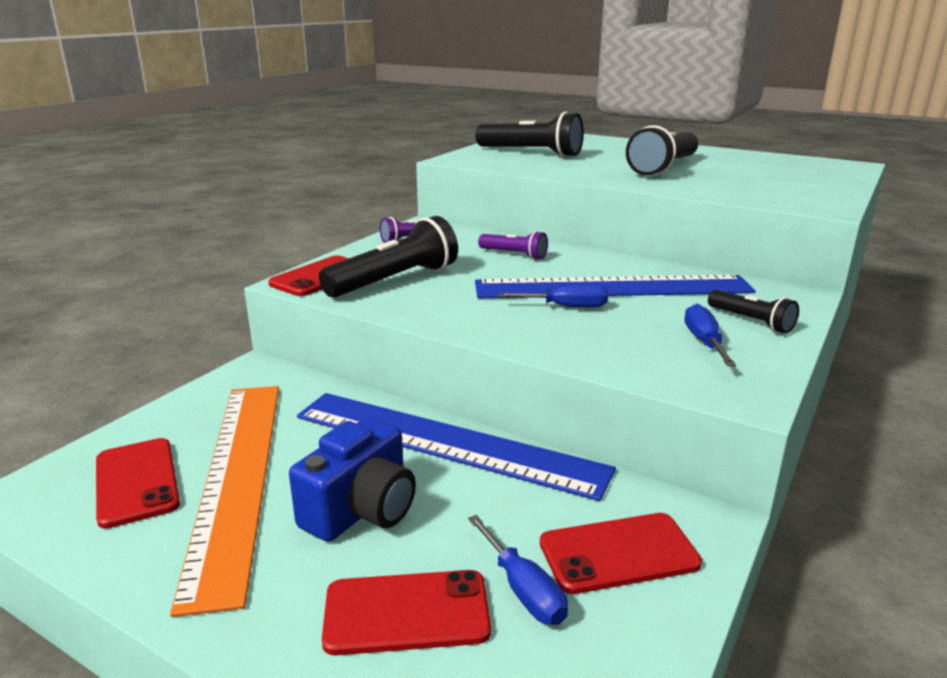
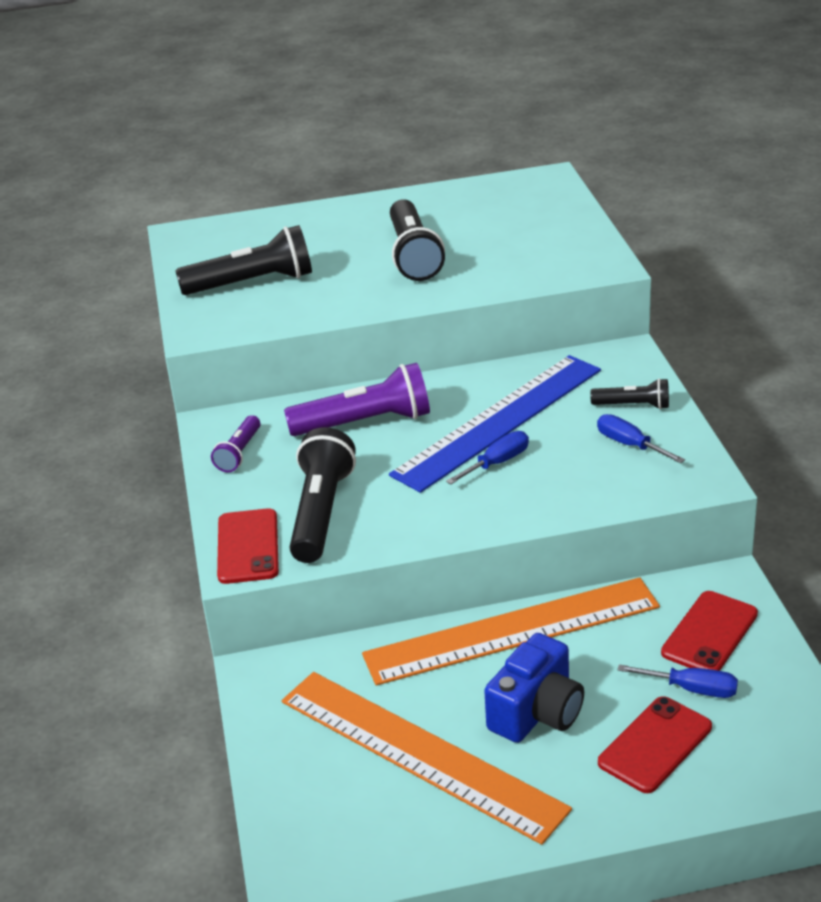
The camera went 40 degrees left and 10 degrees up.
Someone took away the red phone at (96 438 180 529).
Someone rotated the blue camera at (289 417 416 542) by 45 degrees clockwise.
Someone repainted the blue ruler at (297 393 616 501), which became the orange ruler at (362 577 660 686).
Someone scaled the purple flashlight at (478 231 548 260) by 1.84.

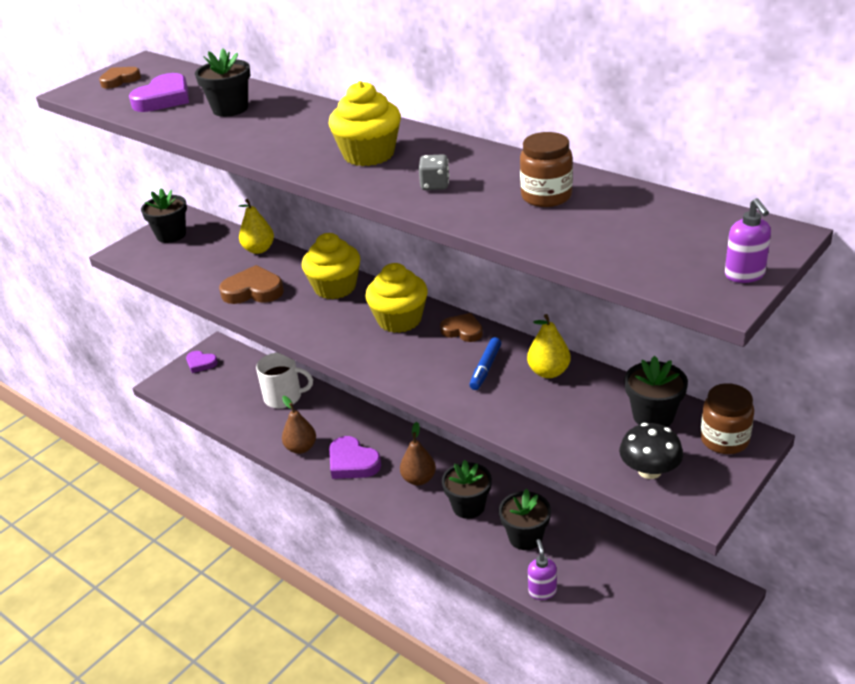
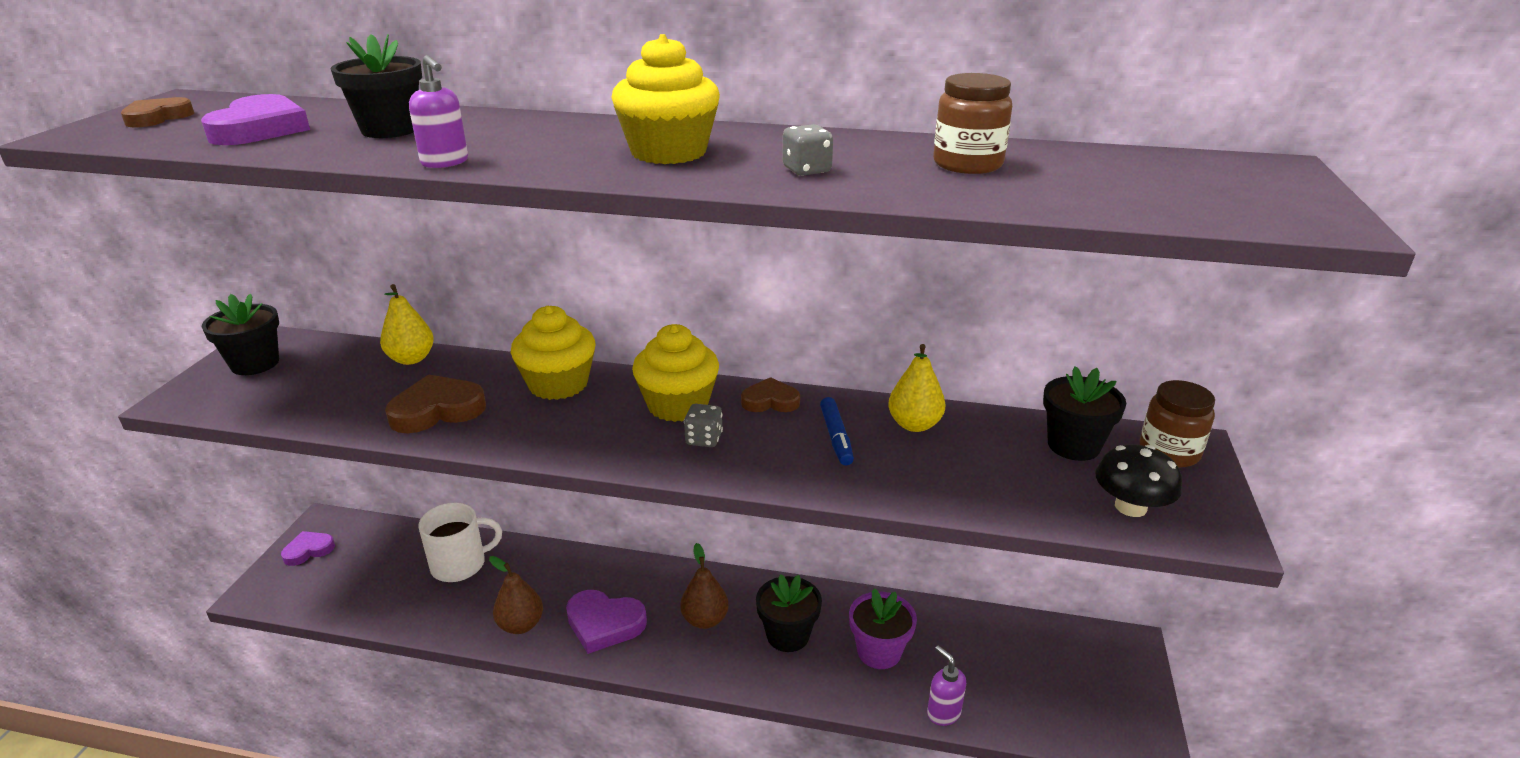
The camera went 30 degrees left and 5 degrees down.
Someone rotated the purple heart at (186 351 218 373) by 150 degrees clockwise.
Someone repainted the black flower pot at (499 489 551 550), which became the purple flower pot at (849 588 917 669).
Someone carried the purple soap dispenser from (725 198 771 283) to (409 55 468 168).
Someone put down the grey dice at (684 404 723 447).

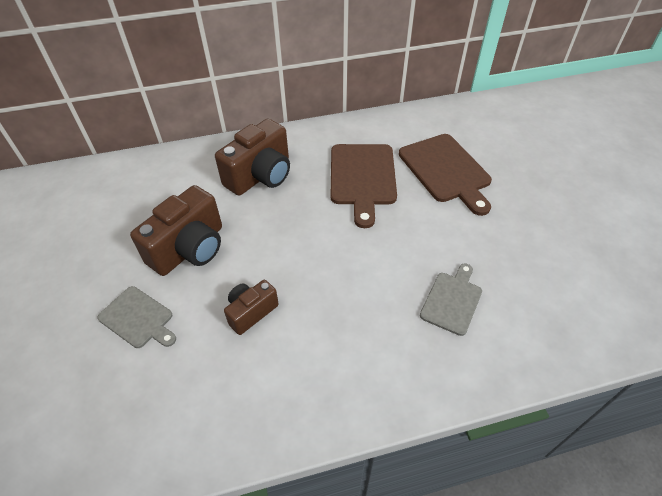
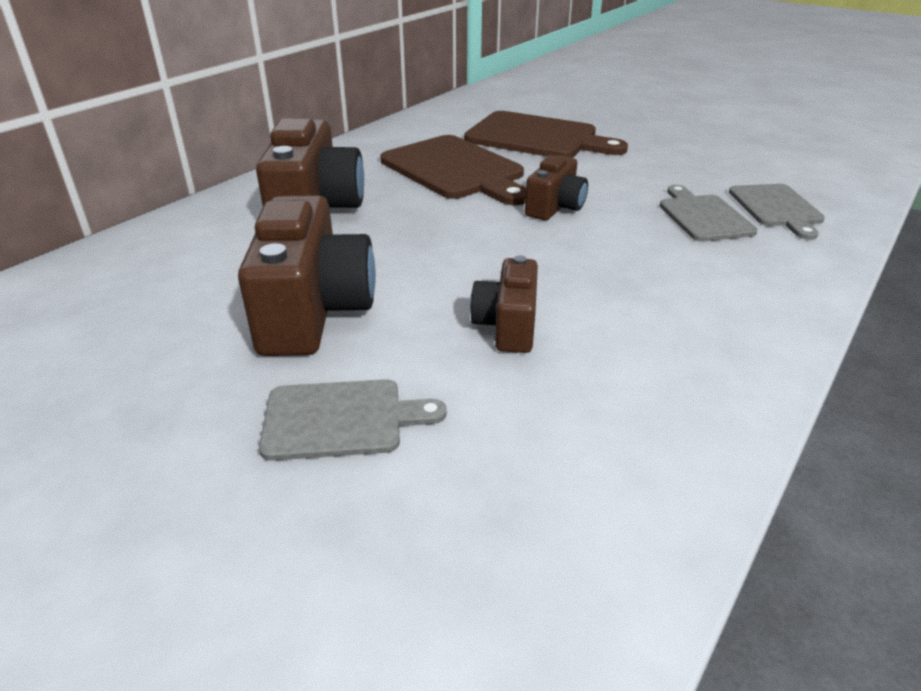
The camera went 40 degrees left and 15 degrees down.
Someone put down the brown camera at (525 155 588 220).
Someone put down the grey cutting board at (729 184 825 240).

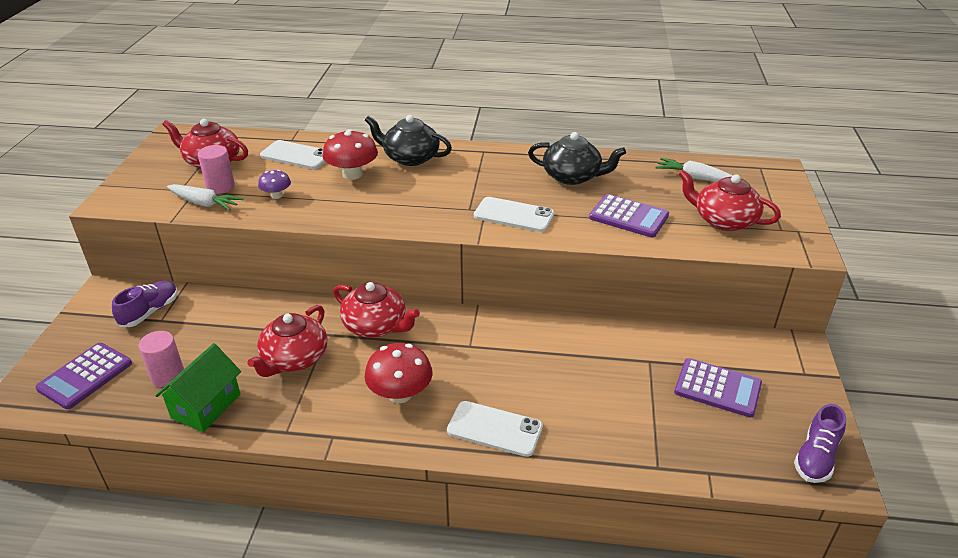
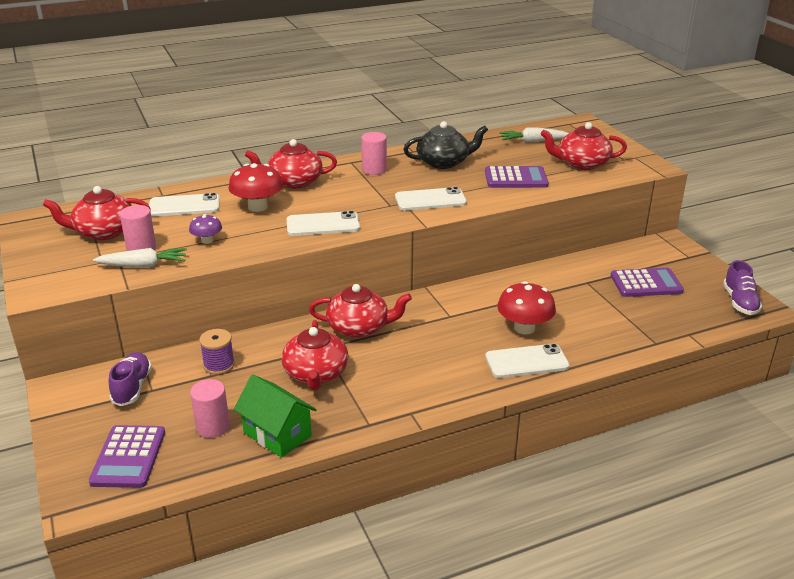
The camera went 30 degrees left and 5 degrees down.
Someone rotated the green house at (155 343 241 432) by 45 degrees counterclockwise.
Someone repainted the black teapot at (365 115 452 166), which became the red teapot at (245 139 337 189).
Someone carried the red mushroom from (365 343 433 403) to (497 281 556 335).
Someone put down the purple spool at (199 329 235 375).
Someone put down the white phone at (287 211 360 236).
Someone put down the pink cylinder at (361 132 387 175).

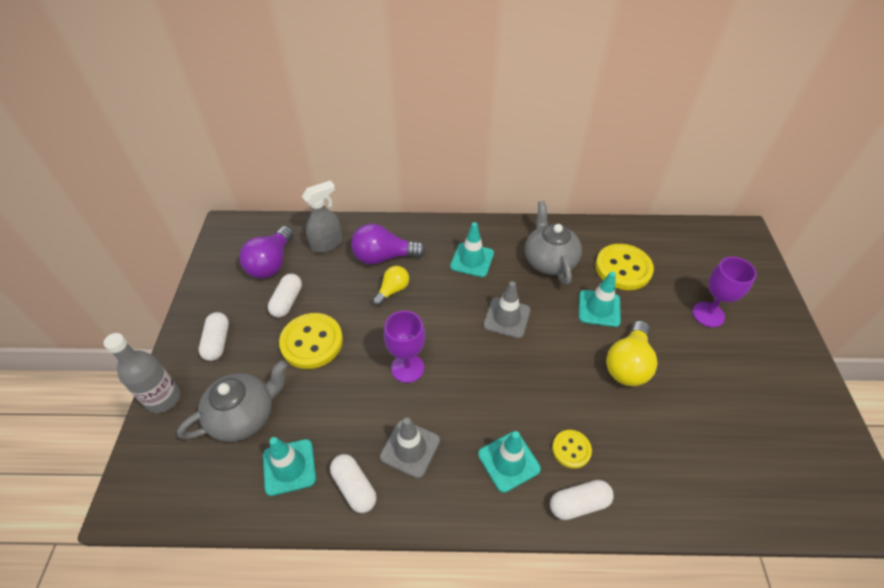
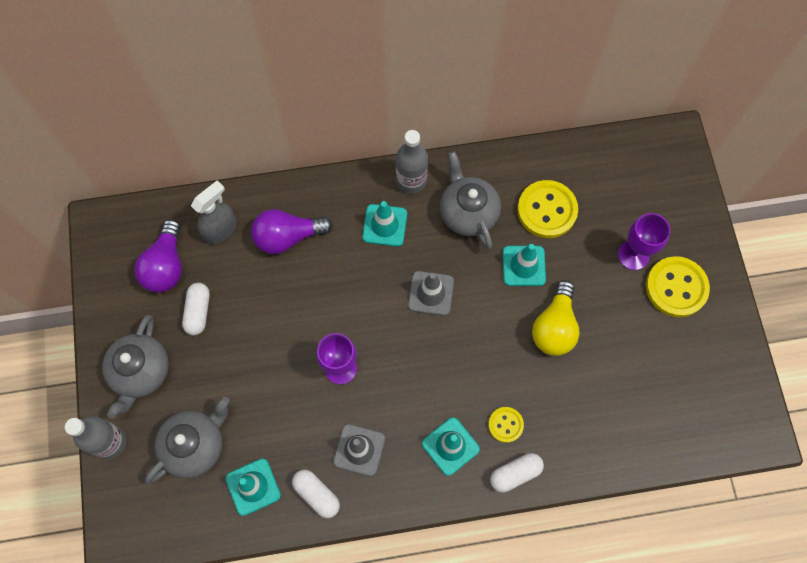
The camera went 10 degrees left and 20 degrees up.
Someone swapped the white capsule at (199 312 229 361) for the grey teapot at (102 315 169 418).
Someone carried the yellow button from (279 313 343 369) to (646 256 710 317).
Someone took away the yellow light bulb at (372 266 409 306).
Someone put down the grey bottle at (396 130 428 194).

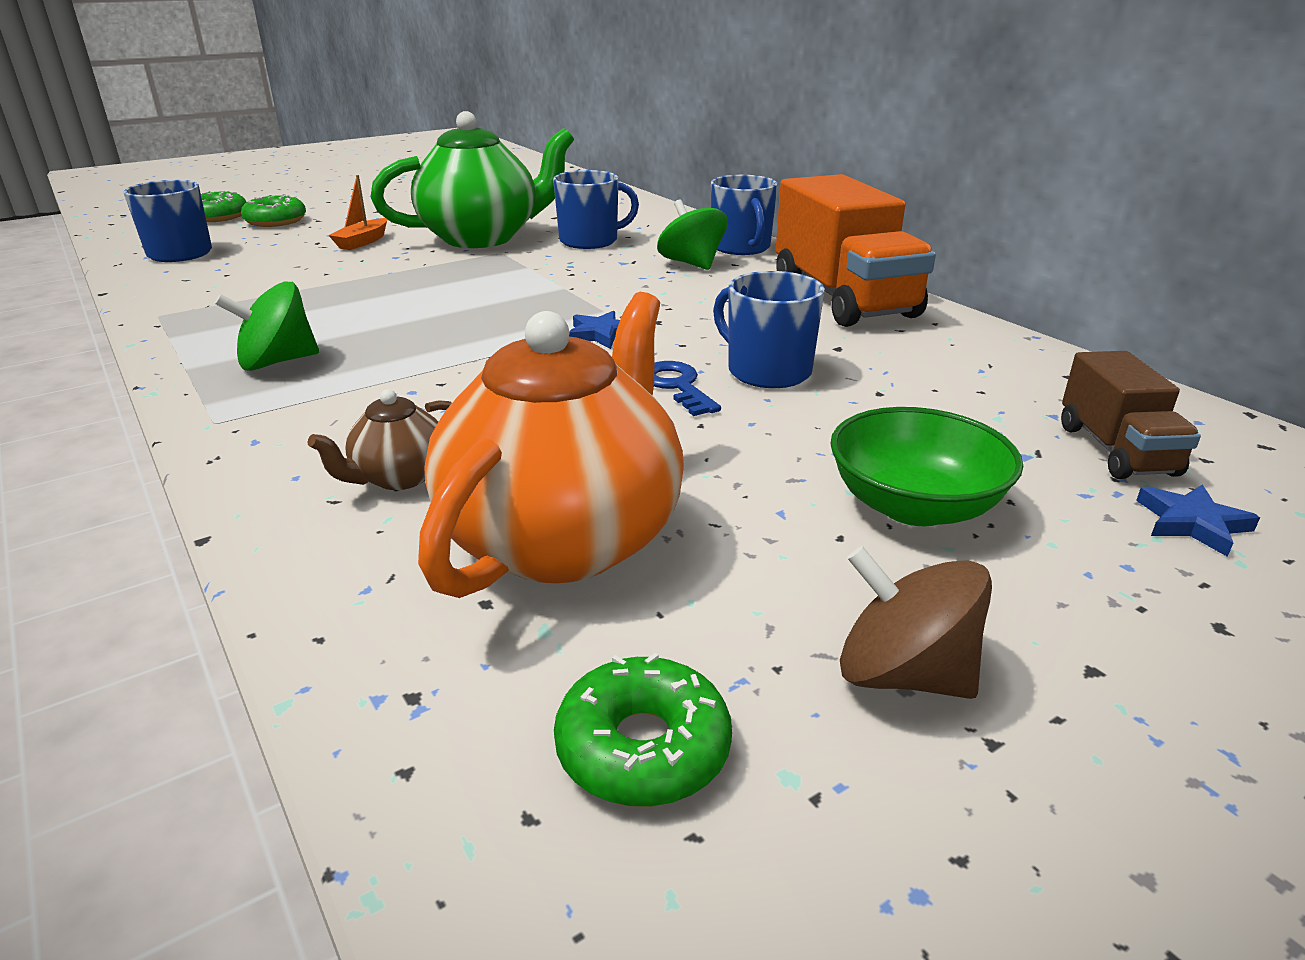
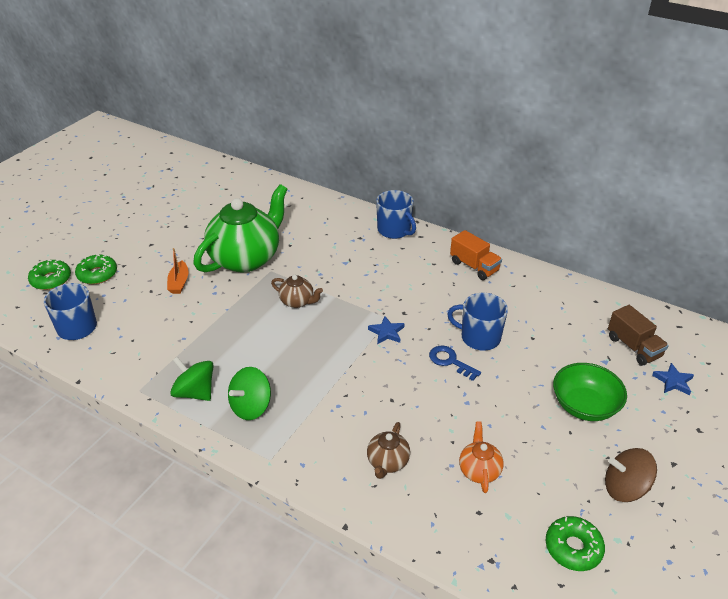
The camera went 25 degrees left and 10 degrees up.
Someone scaled the orange teapot at (418 292 684 598) by 0.44.
Someone took away the blue mug at (553 170 639 249).
Someone carried the green spinning top from (657 199 728 270) to (170 357 214 401).
Someone scaled the orange truck at (776 174 936 327) by 0.54.
Someone put down the brown teapot at (271 275 323 308).

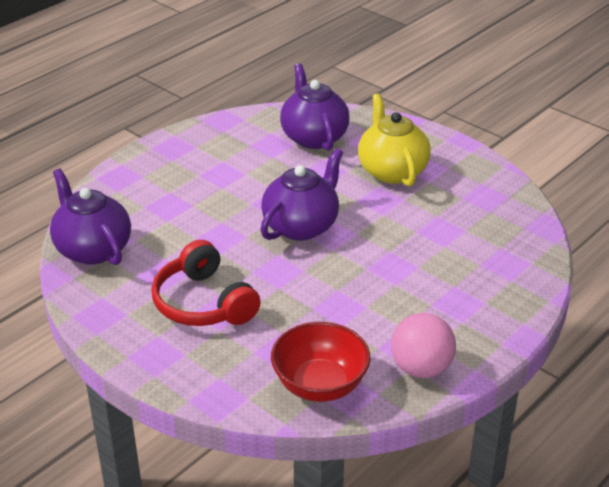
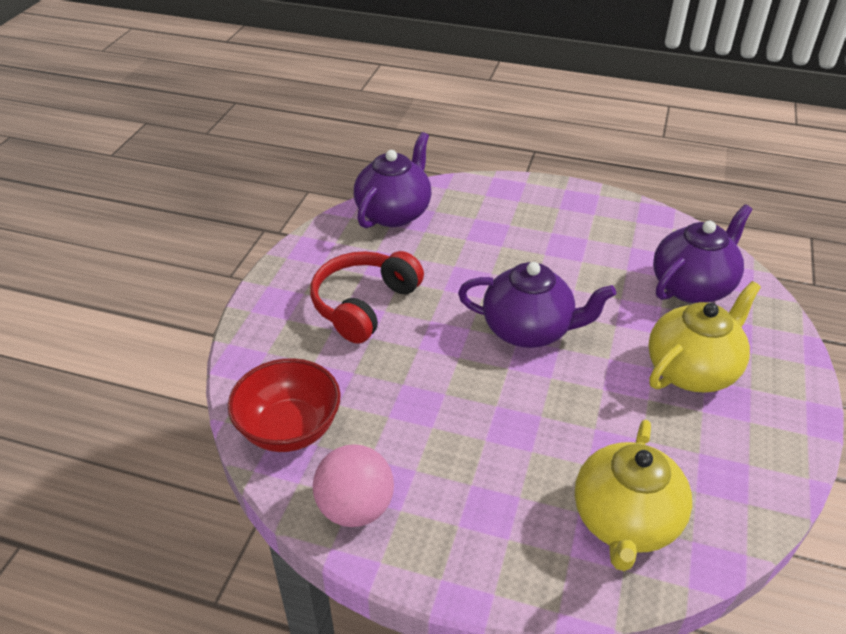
The camera went 65 degrees right and 5 degrees up.
Someone put down the yellow teapot at (575 420 692 571).

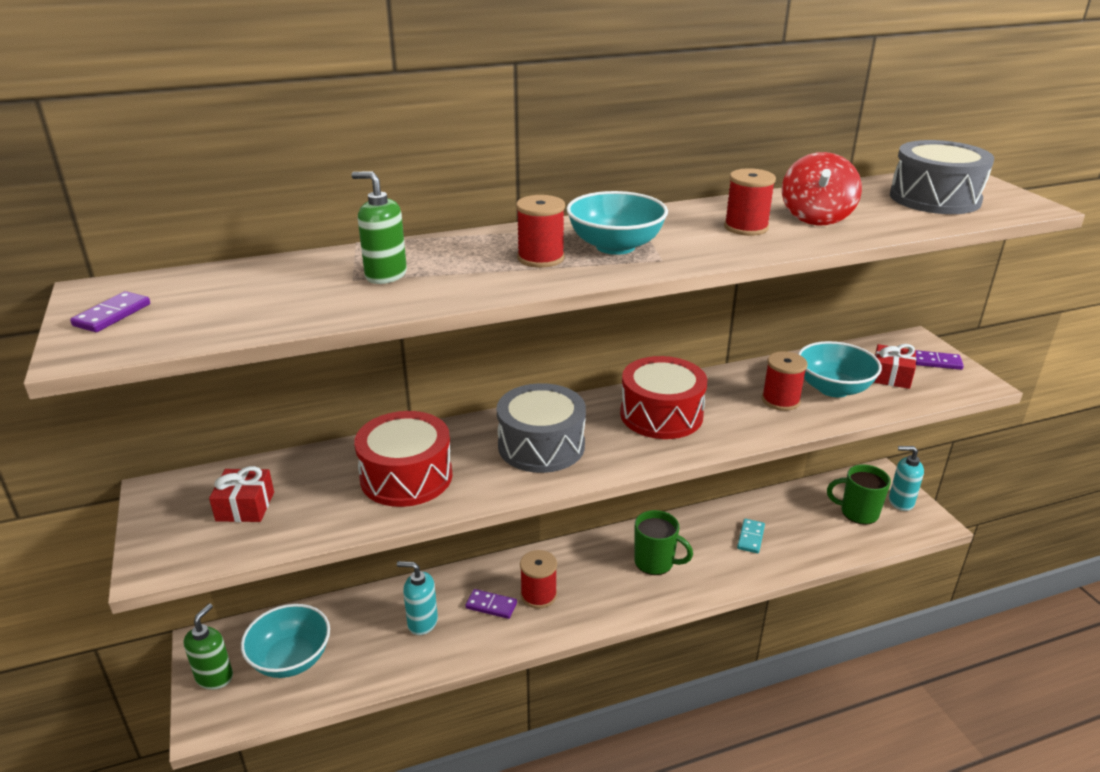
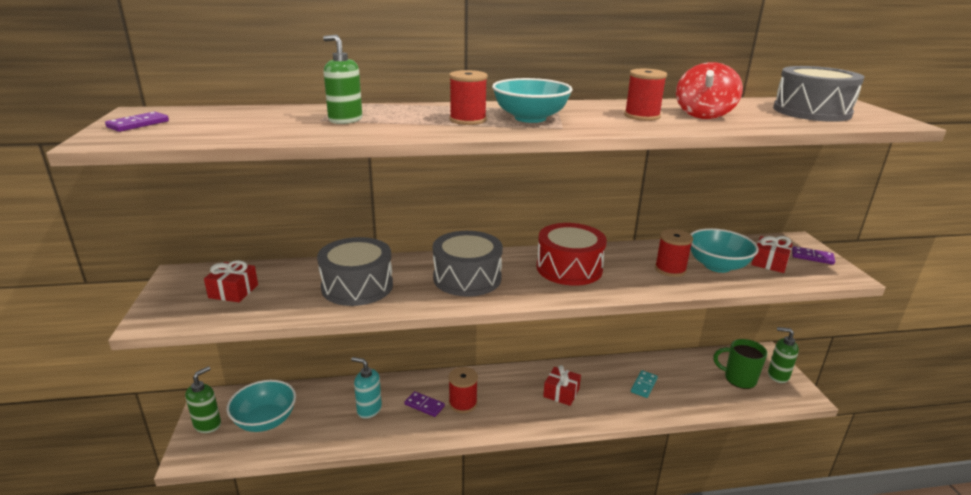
The camera went 10 degrees right and 5 degrees down.
Someone repainted the red drum at (354 411 453 507), which became the grey drum at (317 237 393 306).
Someone swapped the green mug at (634 510 693 575) for the red gift at (543 365 581 406).
Someone repainted the turquoise soap dispenser at (889 446 924 511), which became the green soap dispenser at (768 327 799 383).

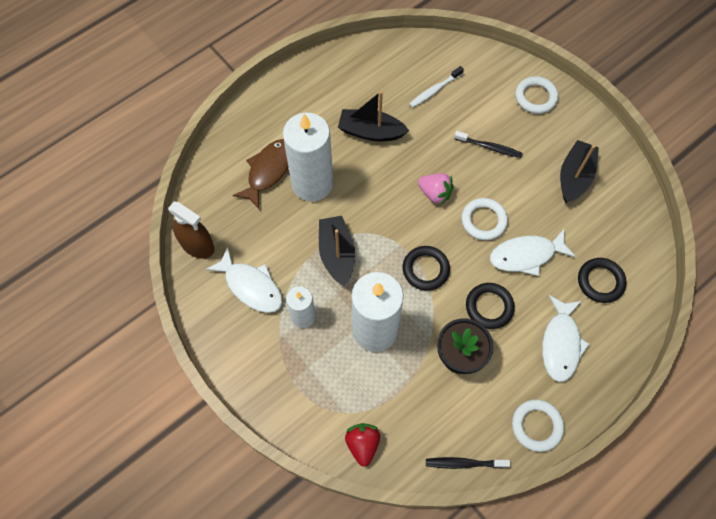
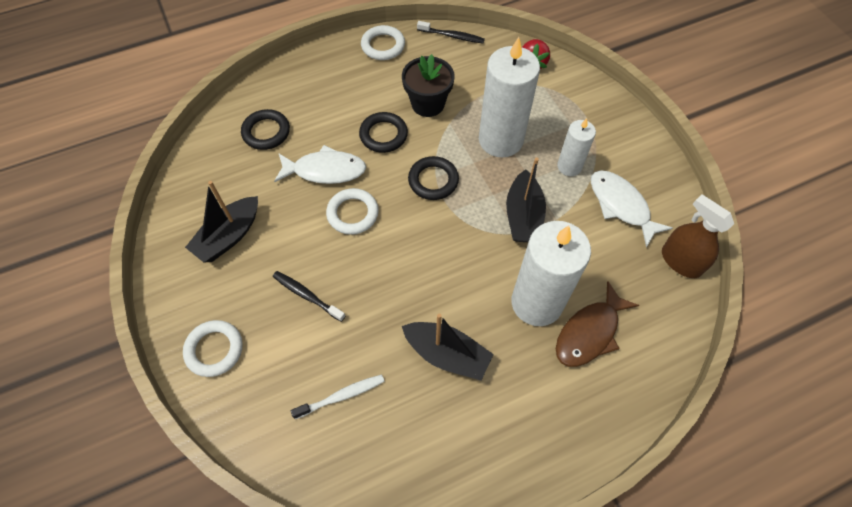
The camera went 165 degrees left and 5 degrees down.
Someone took away the pink strawberry at (418 173 453 205).
Someone took away the white fish at (542 295 590 382).

